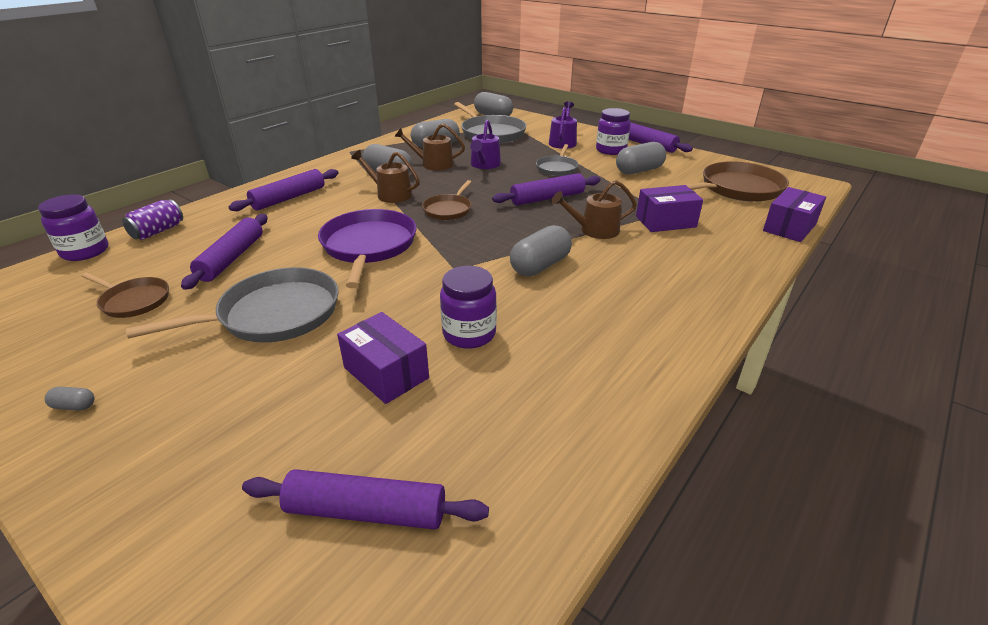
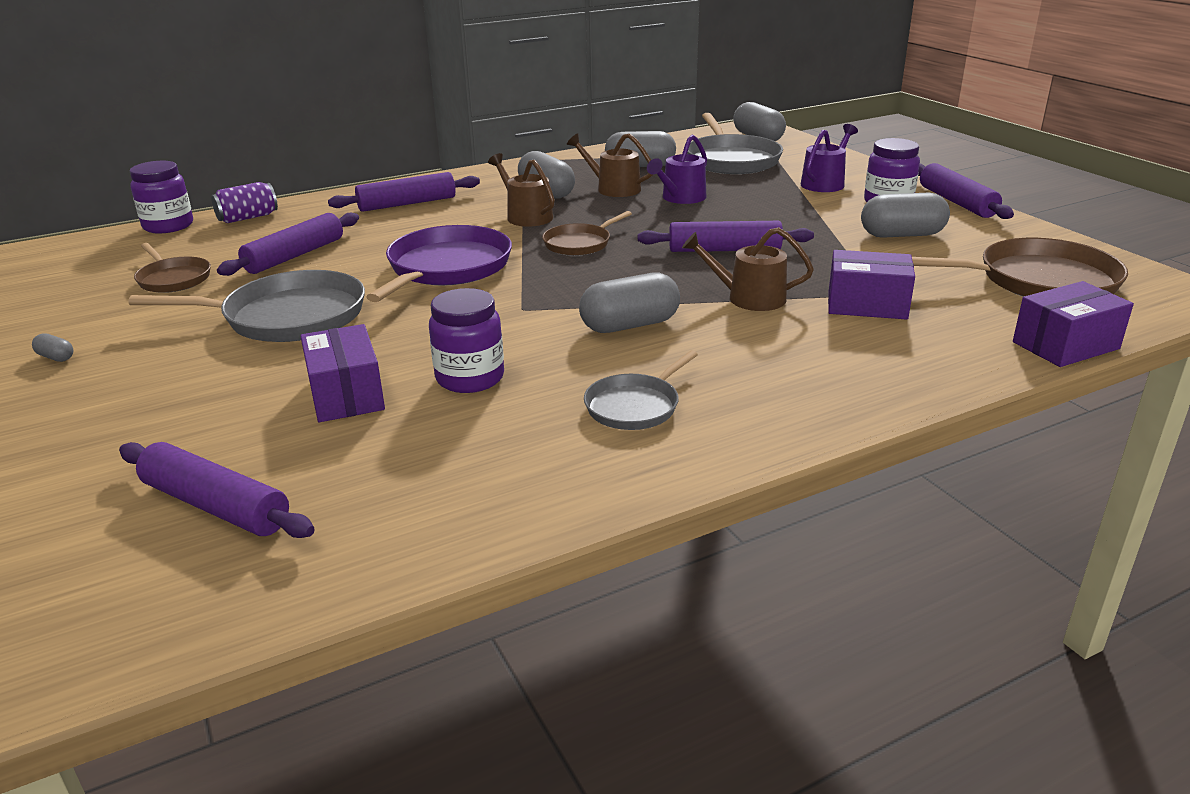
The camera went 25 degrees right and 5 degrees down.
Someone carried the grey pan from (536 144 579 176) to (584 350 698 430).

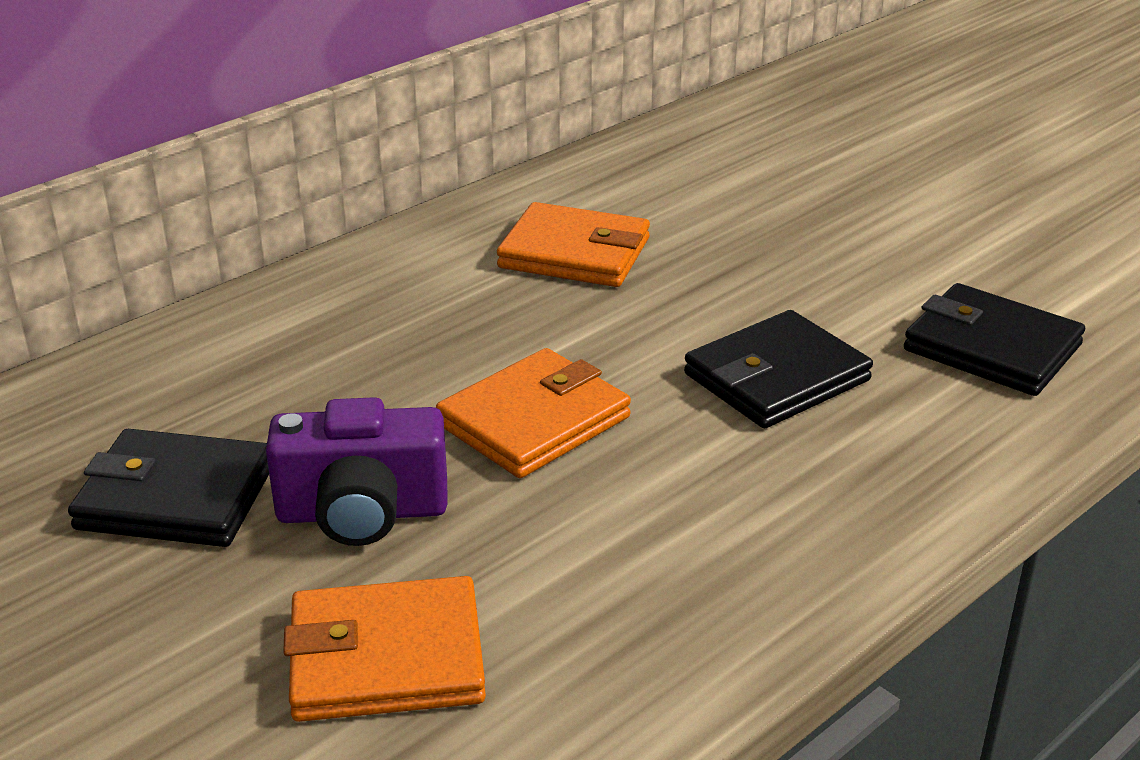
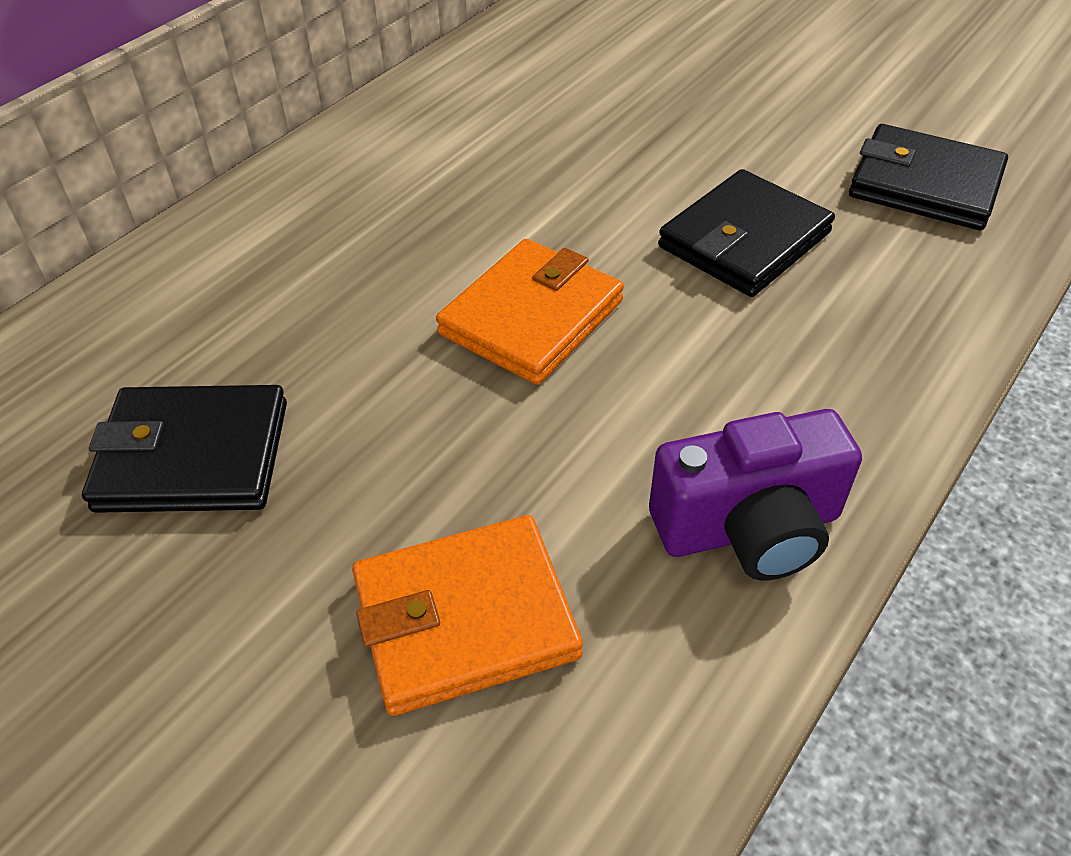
The camera went 10 degrees left and 15 degrees up.
Someone carried the purple camera from (266 397 447 546) to (649 409 862 580).
Someone took away the orange wallet at (497 202 650 287).

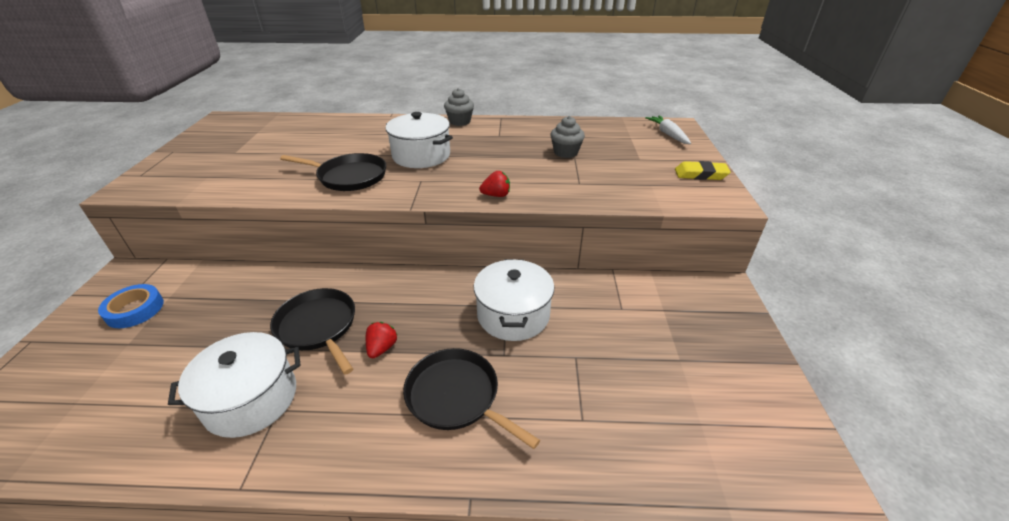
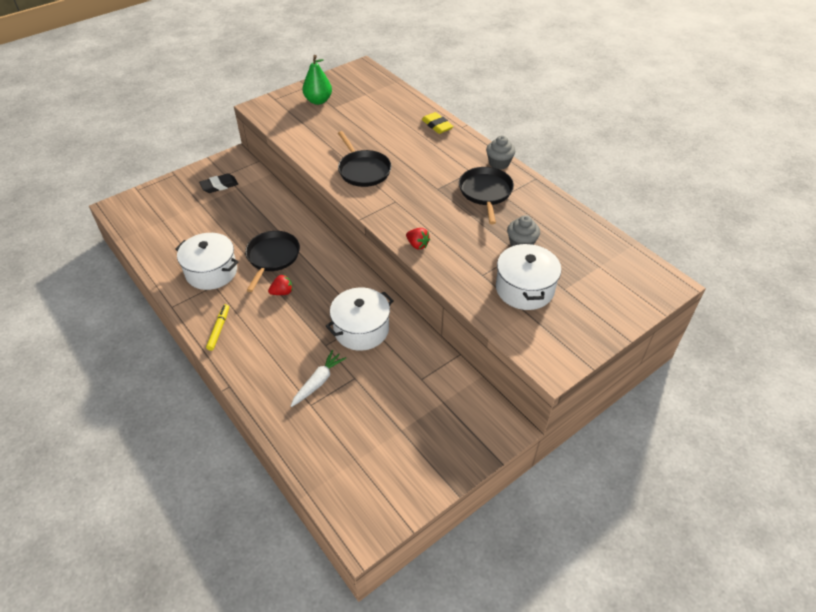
The camera went 50 degrees right and 10 degrees up.
Someone swapped the blue tape at (98 284 164 328) for the black eraser at (199 173 238 193).
Someone carried the white pot from (385 112 453 168) to (496 243 561 310).
Someone carried the black pan from (403 348 540 449) to (459 167 514 224).
Someone carried the white carrot from (645 116 691 144) to (291 350 346 407).
Someone carried the yellow eraser from (675 161 731 180) to (422 112 454 134).
Someone put down the yellow marker at (206 304 229 351).
Someone put down the green pear at (302 55 332 105).

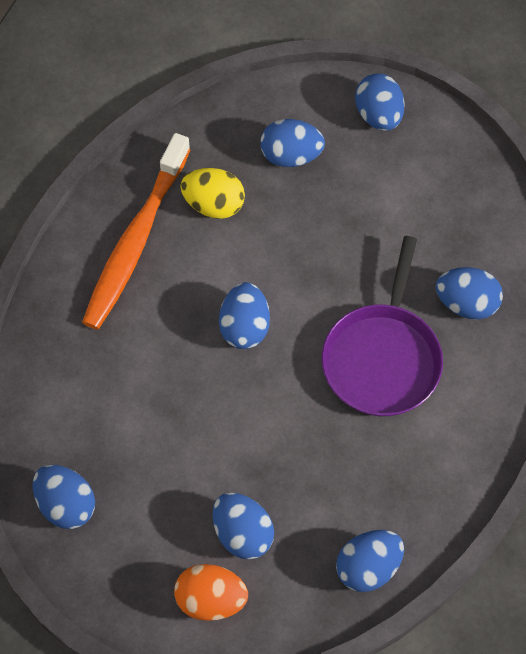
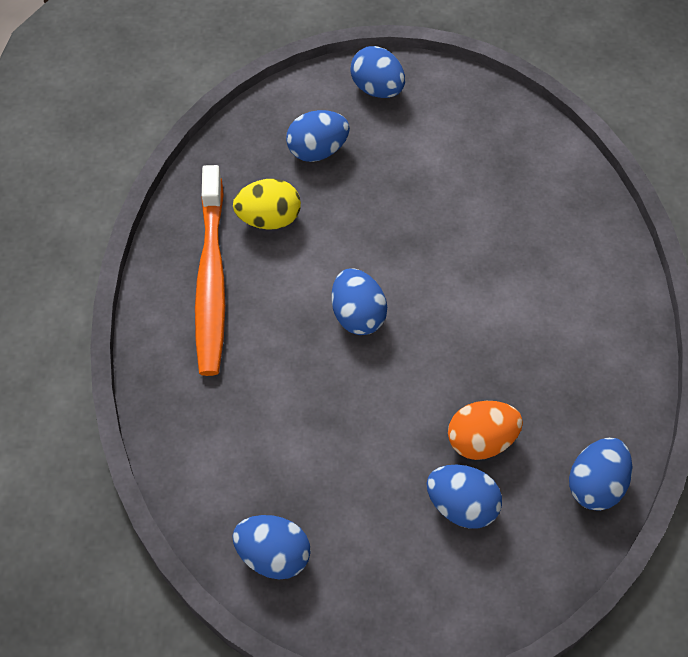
The camera went 25 degrees left and 5 degrees down.
Someone carried the orange egg from (174 564 248 621) to (448 401 523 460).
Someone took away the purple pan at (321 236 443 416).
Someone took away the blue egg at (436 267 503 320).

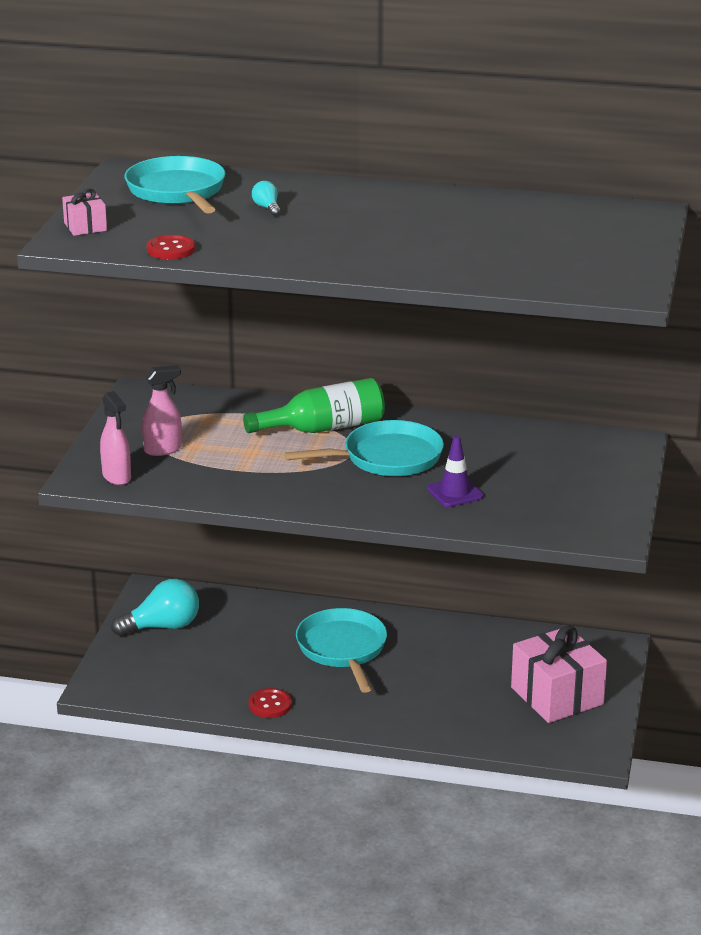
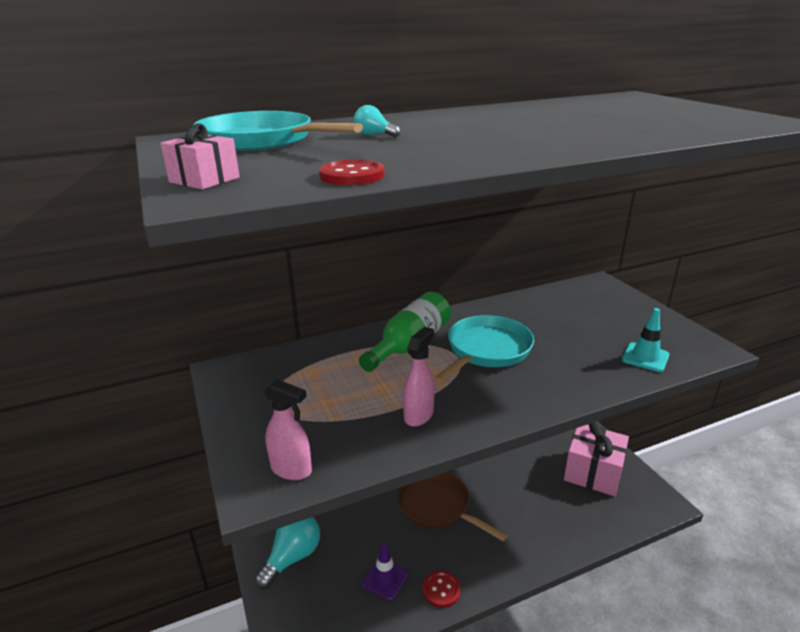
The camera went 35 degrees left and 0 degrees up.
Someone carried the pink spray bottle from (142 365 182 456) to (403 327 435 427).
Someone repainted the turquoise pan at (296 608 387 693), which became the brown pan at (397 472 508 541).
Someone carried the purple traffic cone from (427 435 484 507) to (362 542 408 601).
Someone put down the turquoise traffic cone at (622 308 669 372).

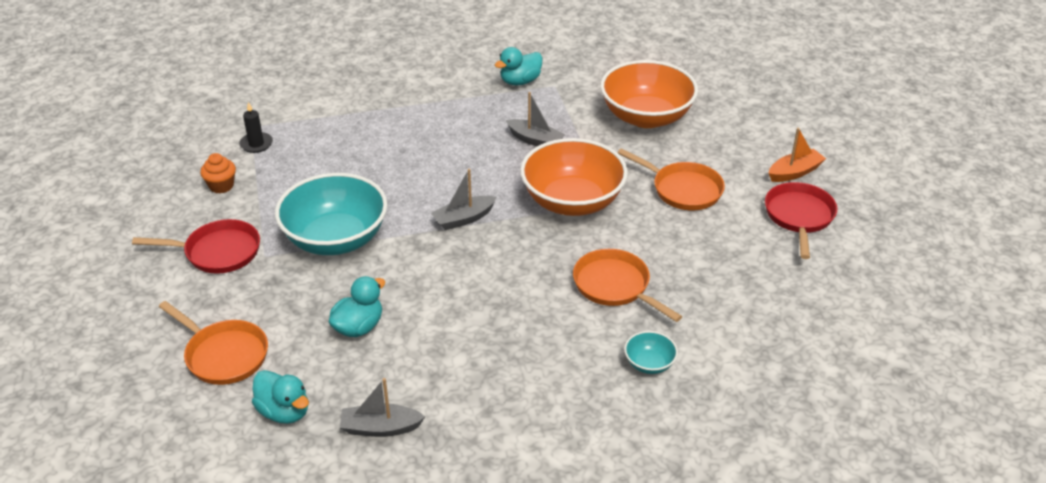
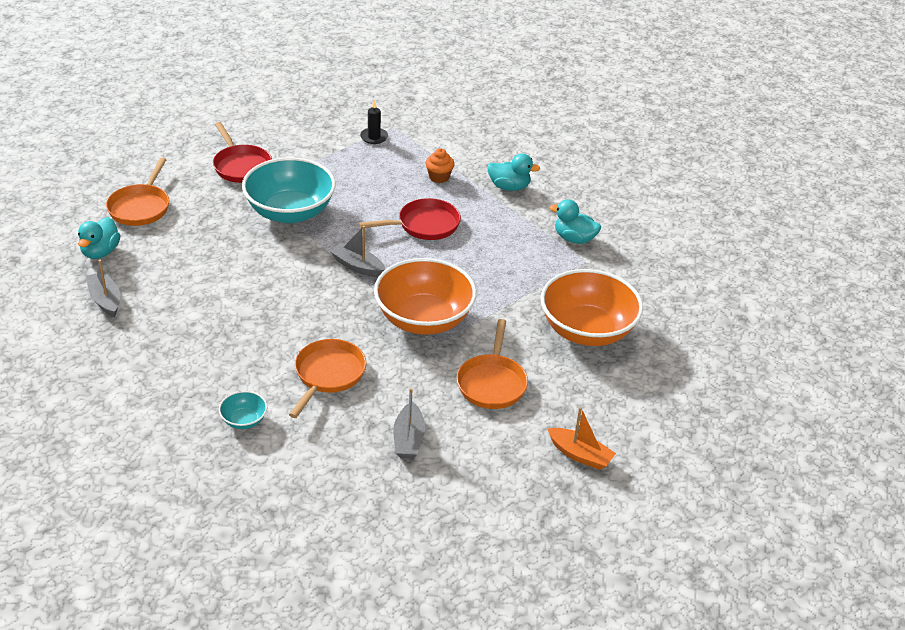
The camera went 60 degrees right and 0 degrees up.
Someone carried the orange cupcake from (200 153 236 193) to (425 148 454 183).
Someone carried the turquoise duck from (329 276 385 337) to (487 154 540 191).
Someone carried the grey boat from (506 92 565 146) to (393 388 425 459).
Someone carried the red pan from (765 182 837 259) to (359 198 461 240).

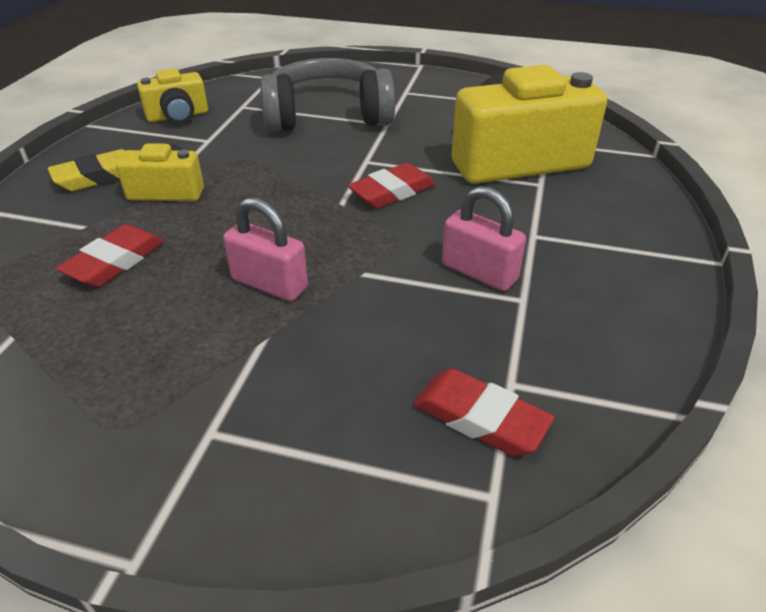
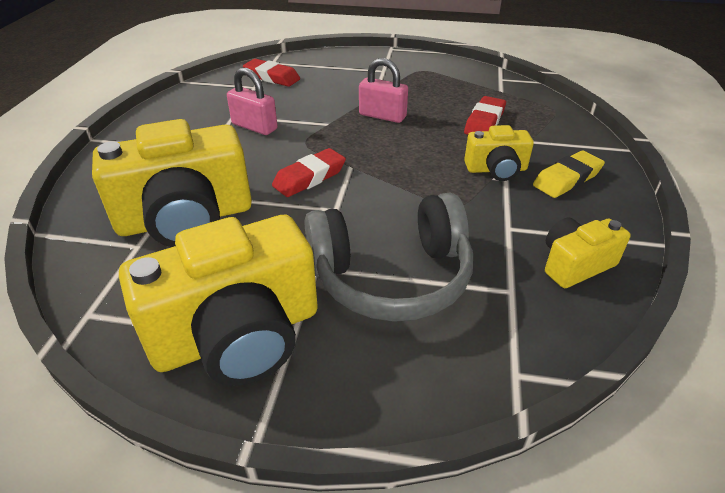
The camera went 175 degrees right and 0 degrees up.
Someone put down the yellow camera at (119 215 318 386).

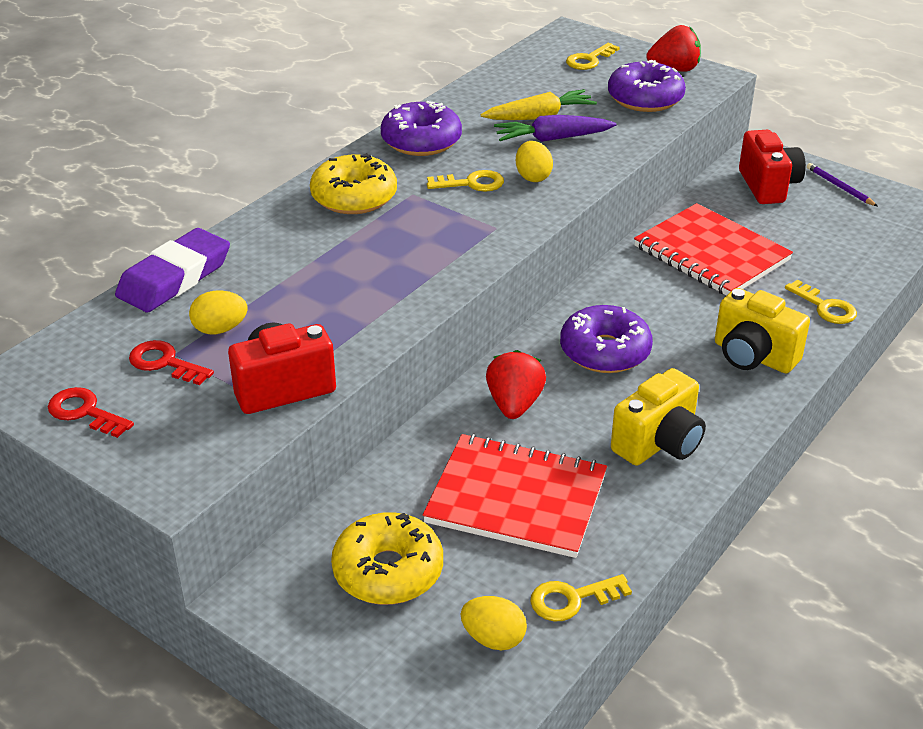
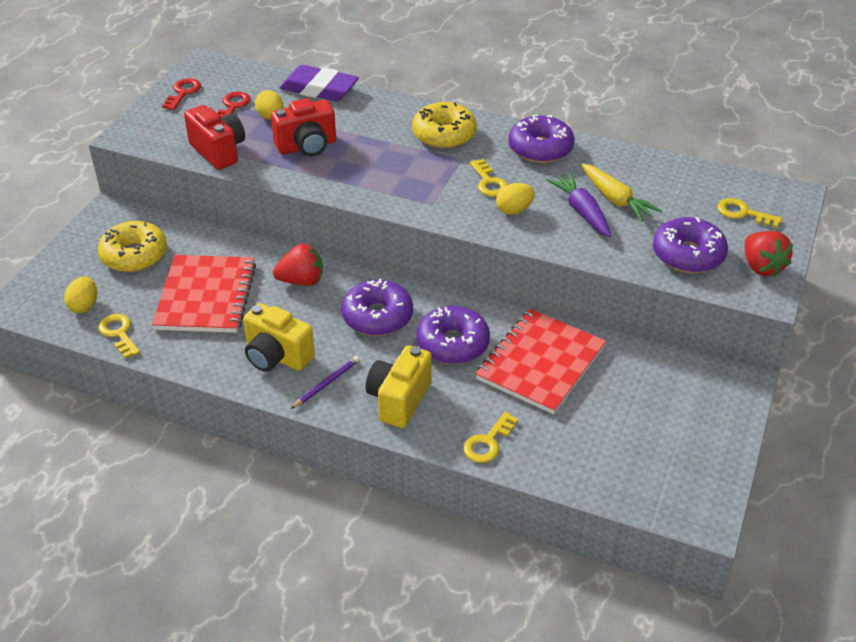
The camera went 75 degrees right and 5 degrees up.
Someone carried the red camera from (739 130 806 204) to (271 98 336 156).
Someone carried the purple pencil from (807 163 877 206) to (291 356 360 409).
Someone put down the purple donut at (416 306 490 364).

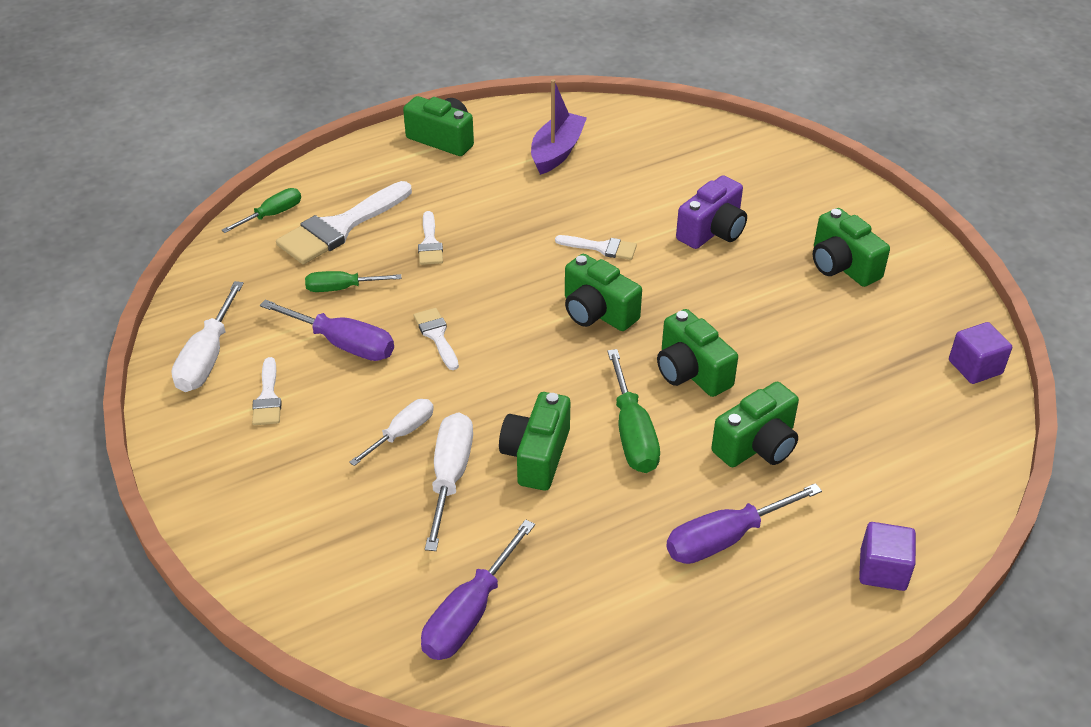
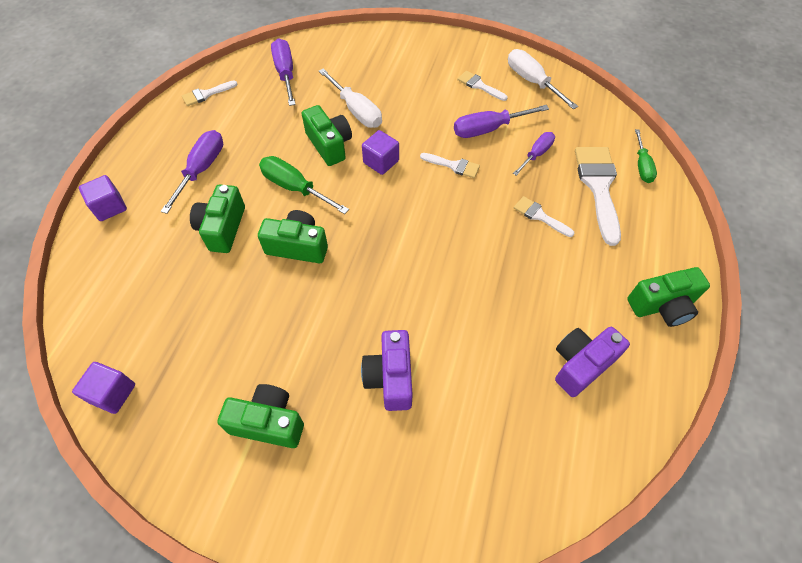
The camera went 135 degrees right and 15 degrees up.
Someone repainted the green screwdriver at (305 271 401 292), which became the purple screwdriver at (513 132 555 176).
Someone took away the white screwdriver at (349 399 434 466).
Someone swapped the purple boat at (531 79 587 175) for the purple camera at (555 327 630 397).
Someone carried the white brush from (555 235 637 260) to (182 80 237 106).
Someone took away the green camera at (565 254 642 331).
Someone put down the purple cube at (362 130 399 175).

